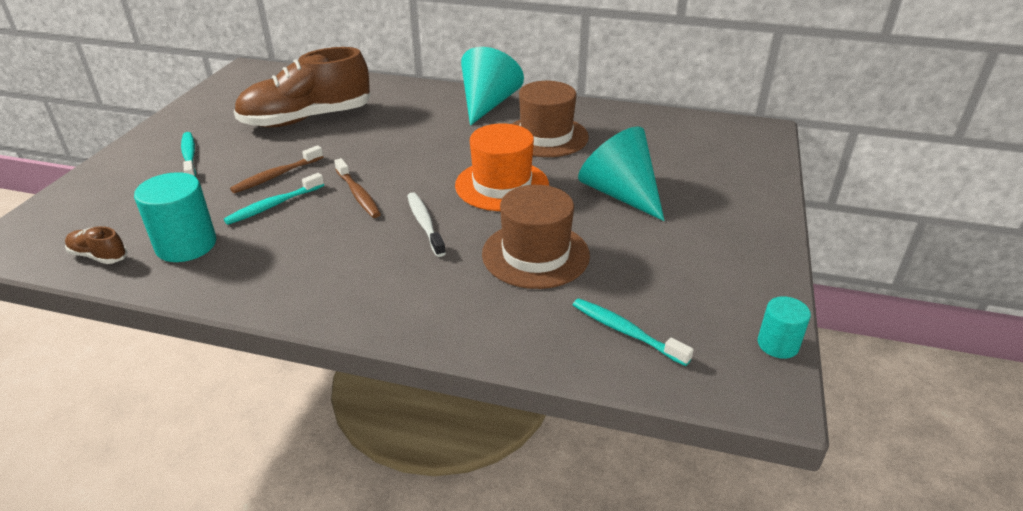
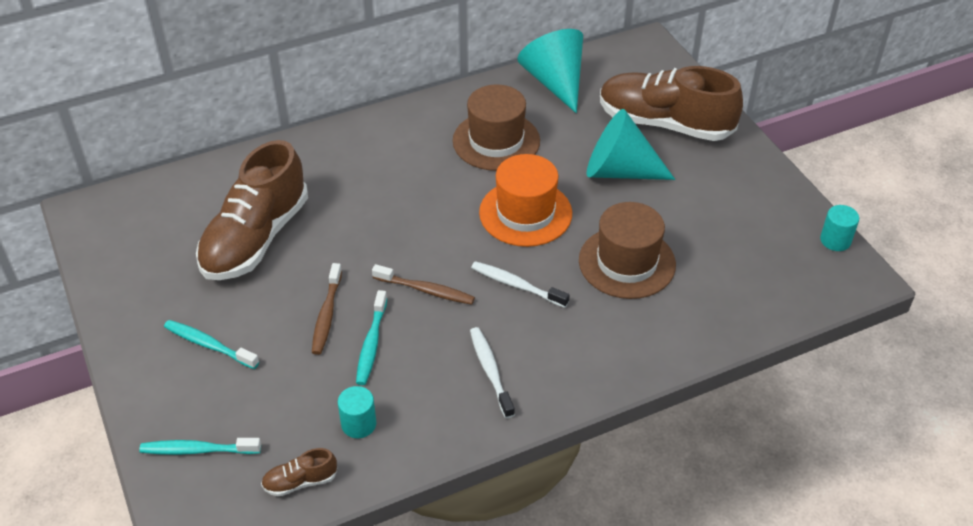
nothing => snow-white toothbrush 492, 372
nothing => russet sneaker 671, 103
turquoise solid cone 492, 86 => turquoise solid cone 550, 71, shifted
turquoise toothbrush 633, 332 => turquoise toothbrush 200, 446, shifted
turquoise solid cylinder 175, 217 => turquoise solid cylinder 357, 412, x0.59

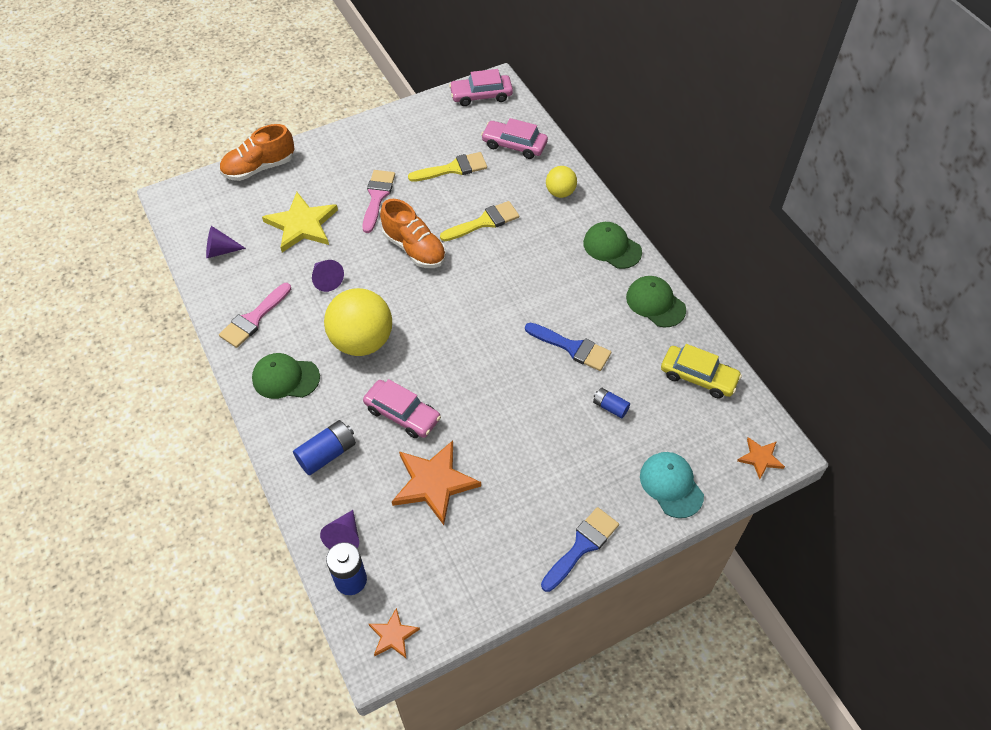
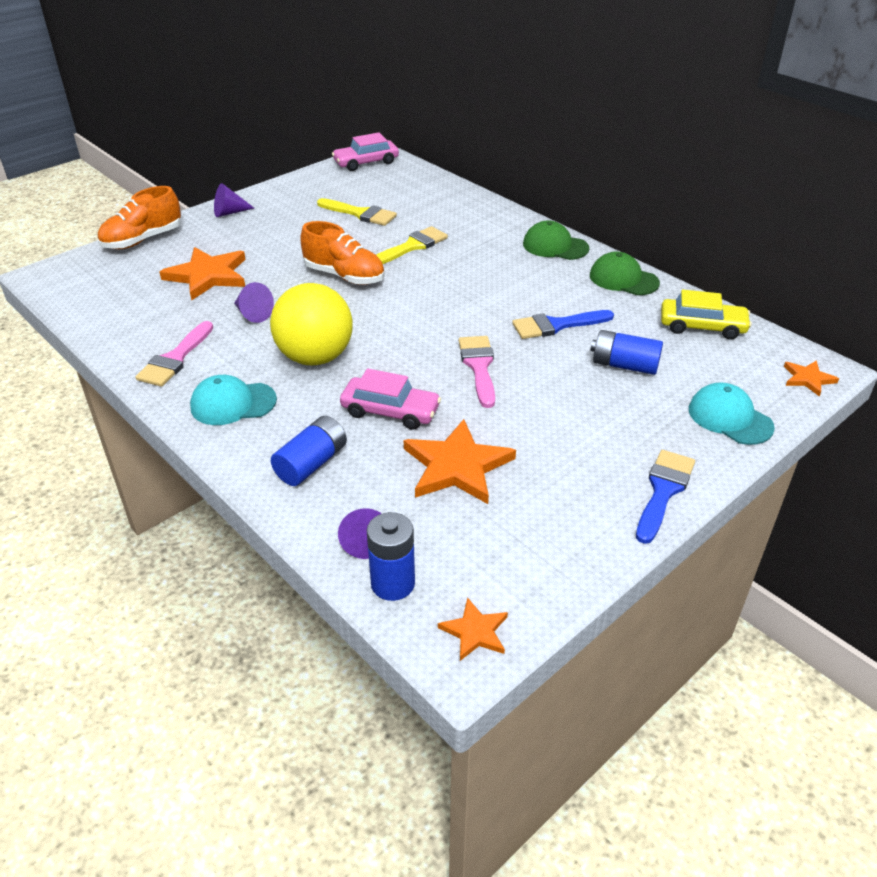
rose-pink car 514, 138 => nothing
bright yellow sphere 561, 182 => nothing
royal purple solid cone 226, 242 => royal purple solid cone 234, 200, shifted
rose-pink paint brush 378, 201 => rose-pink paint brush 477, 372, shifted
leaf-green baseball cap 286, 376 => turquoise baseball cap 233, 400
bright yellow star 300, 222 => orange star 203, 273
bright yellow paint brush 447, 167 => bright yellow paint brush 357, 212, 60 degrees clockwise
blue paint brush 568, 347 => blue paint brush 563, 324, 150 degrees clockwise
blue power cell 611, 403 => blue power cell 626, 352, x1.62

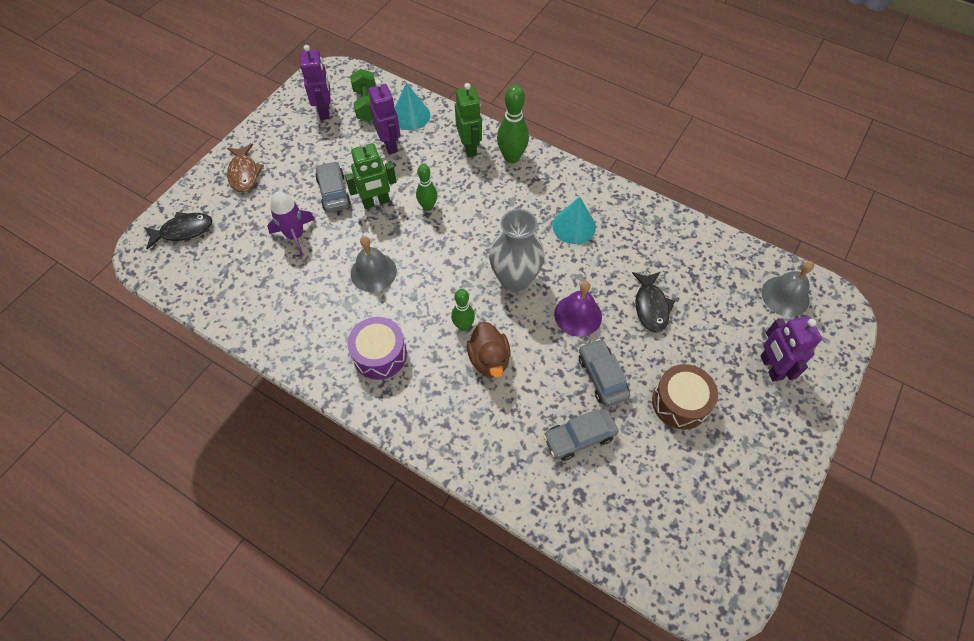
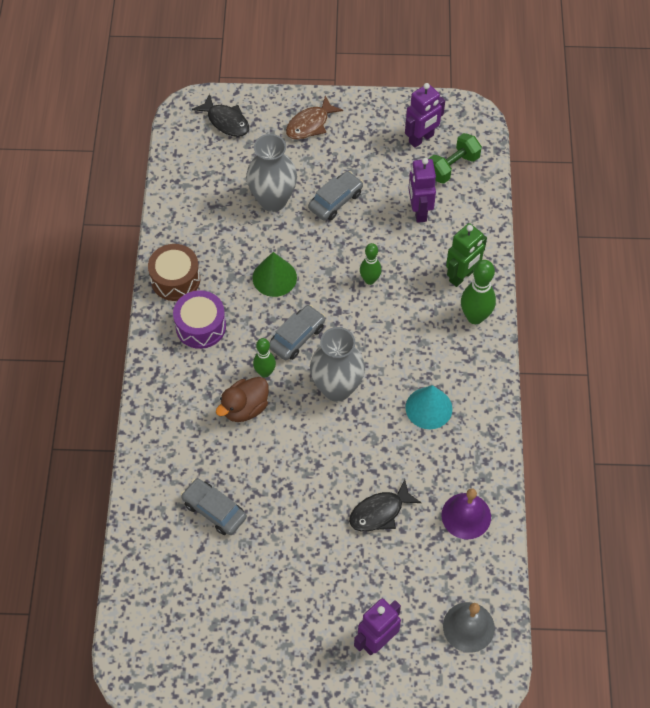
leaf-green toy robot 370, 174 => nothing
turquoise solid cone 412, 106 => nothing
royal purple school bell 578, 309 => royal purple school bell 466, 513, shifted
gray car 604, 373 => gray car 297, 332, shifted
russet snare drum 685, 397 => russet snare drum 174, 272, shifted
royal purple toy rocket 291, 224 => gray tall vase 271, 173
gray school bell 374, 264 => leaf-green solid cone 275, 274
royal purple toy robot 384, 117 => royal purple toy robot 422, 190, 135 degrees clockwise

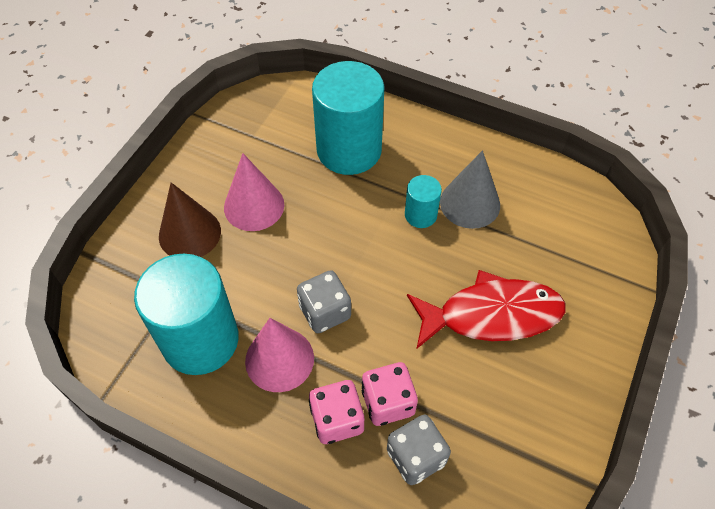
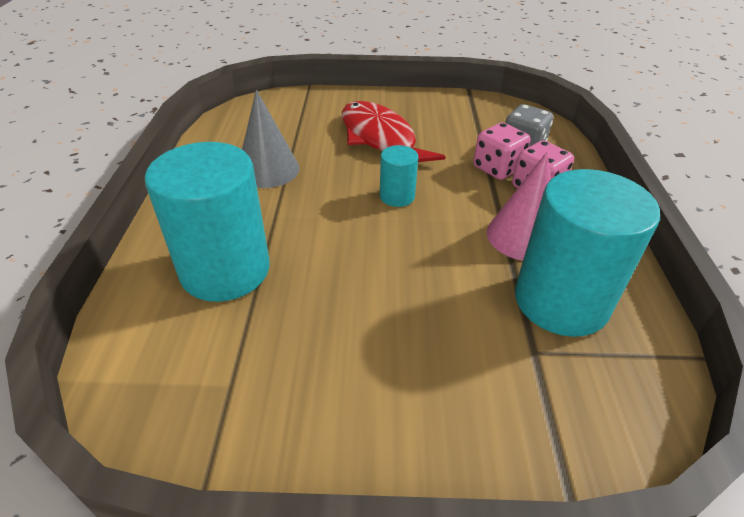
russet solid cone 190, 219 => nothing
rose-pink solid cone 254, 192 => nothing
gray die 324, 301 => nothing
turquoise solid cylinder 423, 201 => turquoise solid cylinder 399, 176, shifted

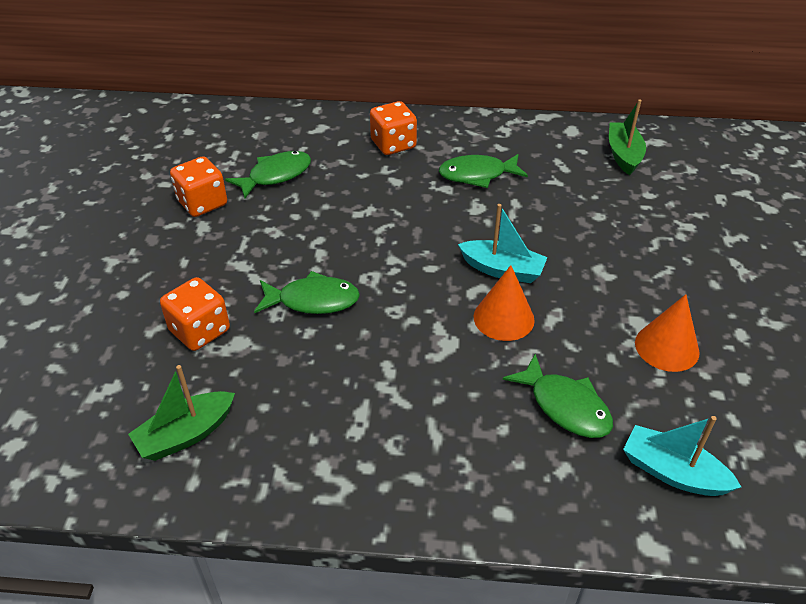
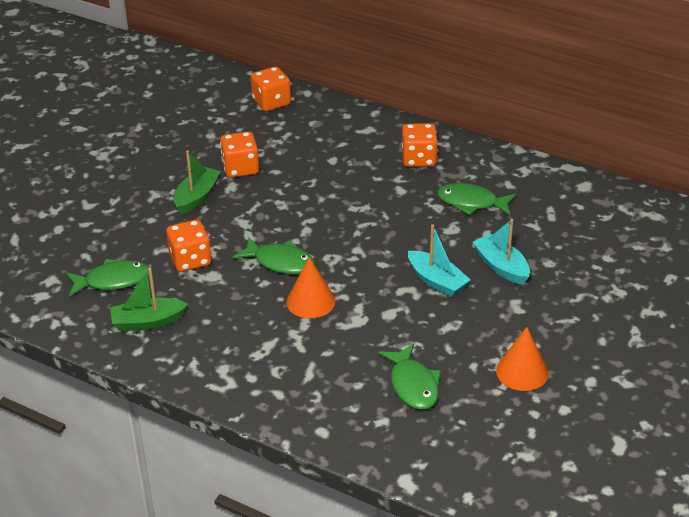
nothing => orange die 271, 89
leaf-green toy fish 268, 175 => leaf-green toy fish 107, 278, shifted
orange solid cone 504, 303 => orange solid cone 310, 287, shifted
leaf-green boat 627, 137 => leaf-green boat 197, 182, shifted
turquoise boat 682, 456 => turquoise boat 501, 252, shifted

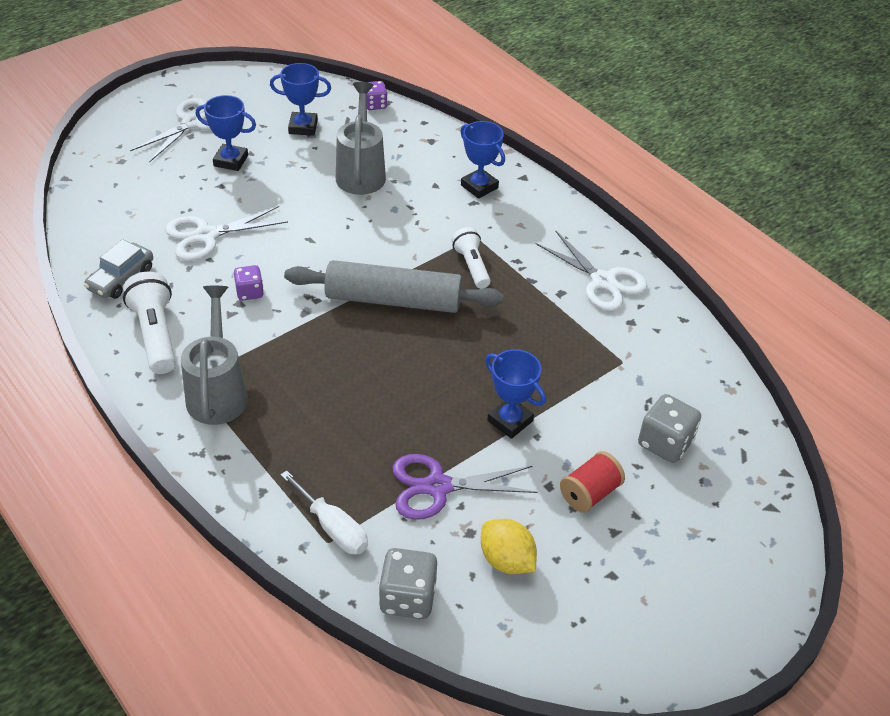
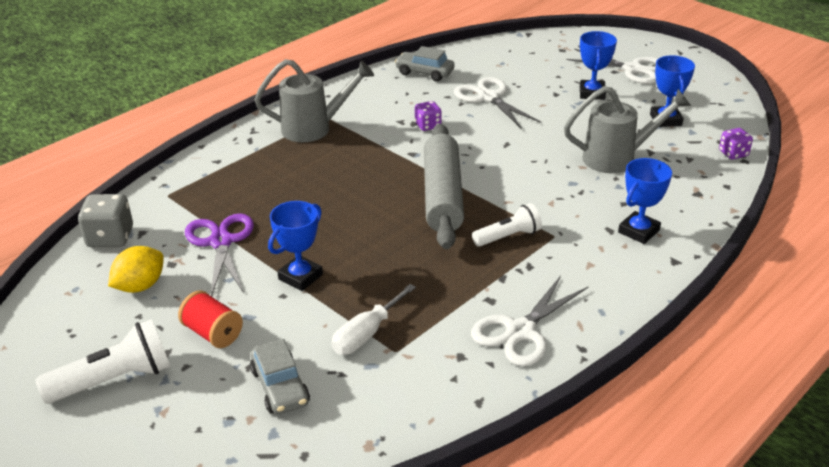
snow-white torch 149, 323 => snow-white torch 102, 361, shifted
snow-white flat screwdriver 324, 512 => snow-white flat screwdriver 373, 319, shifted
gray die 669, 428 => gray car 280, 377

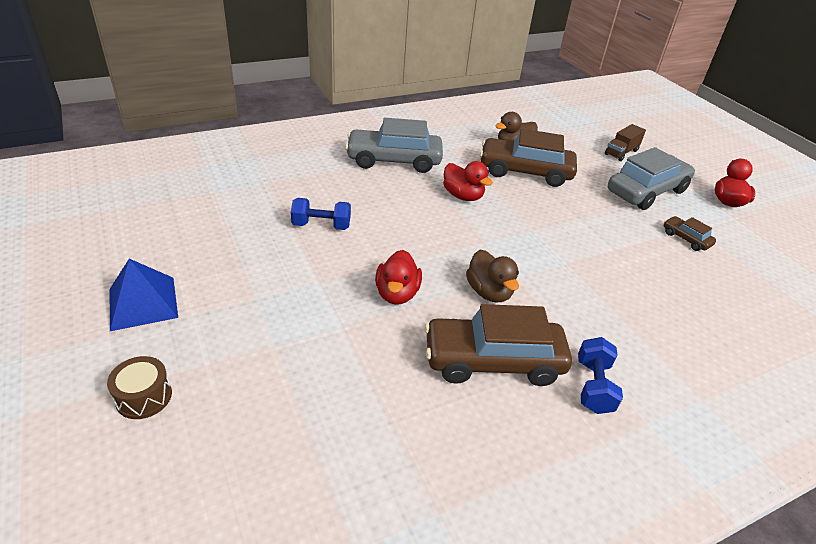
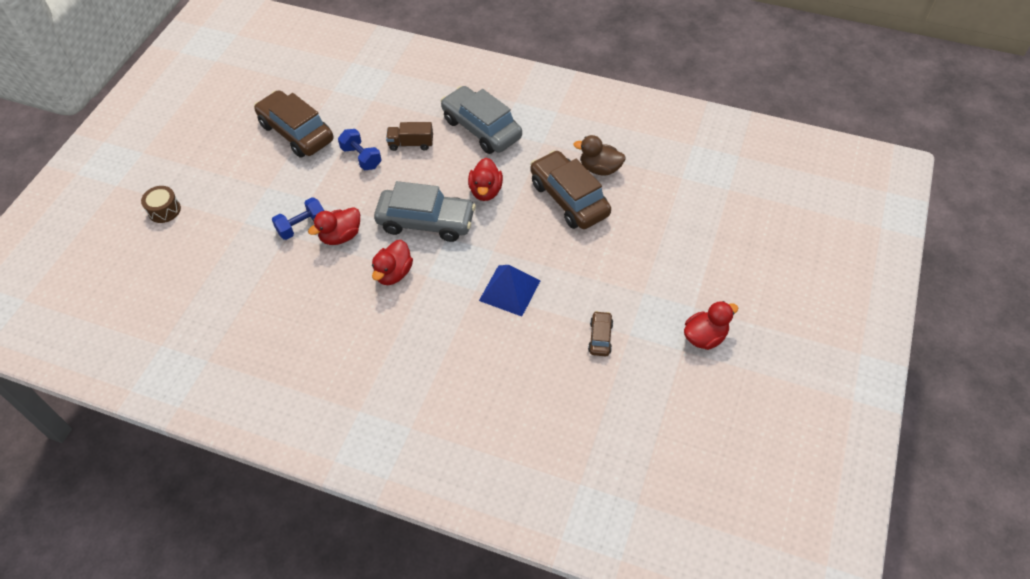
blue solid pyramid 144, 295 => blue solid pyramid 510, 291, shifted
russet car 498, 345 => russet car 293, 124, shifted
blue dumbbell 600, 375 => blue dumbbell 298, 218, shifted
russet lorry 625, 142 => russet lorry 409, 136, shifted
gray car 651, 178 => gray car 425, 211, shifted
russet toy duck 492, 276 => red toy duck 392, 262

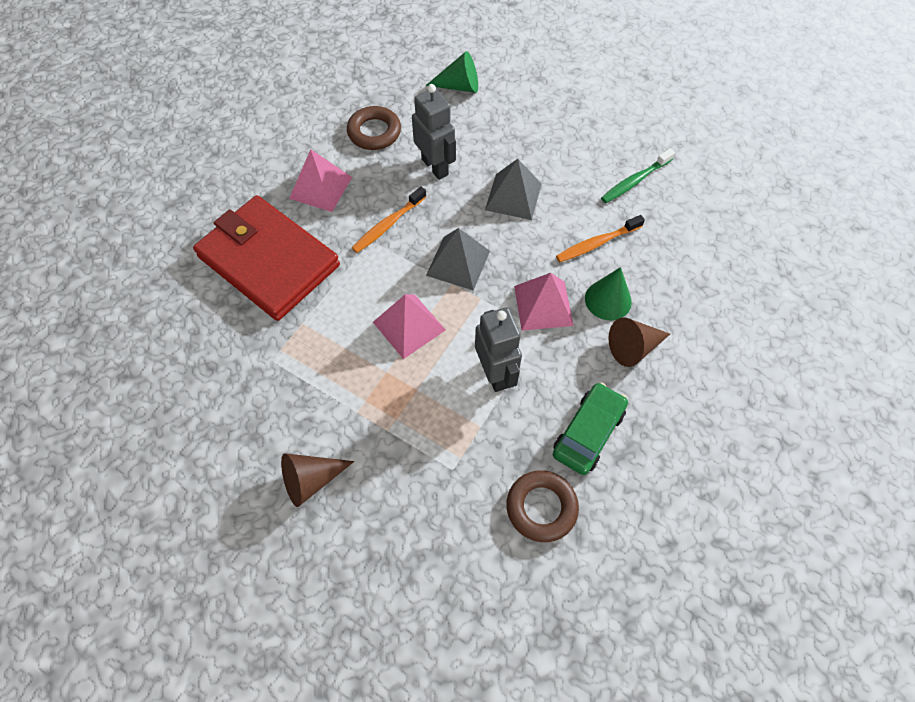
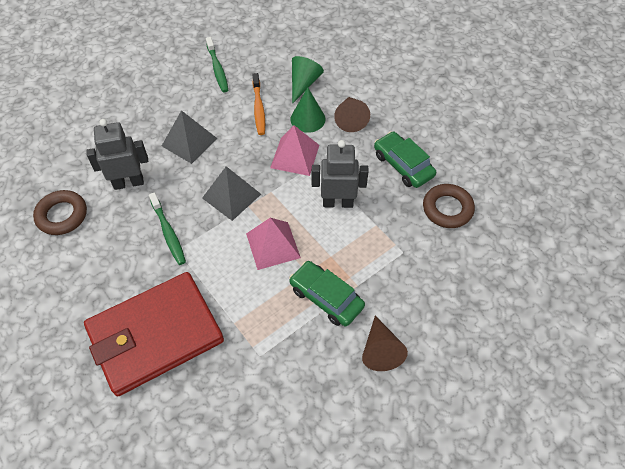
rose-pink solid pyramid 320, 180 => nothing
nothing => leaf-green car 327, 293
leaf-green solid cone 452, 72 => leaf-green solid cone 308, 80, shifted
orange toothbrush 389, 220 => leaf-green toothbrush 167, 228

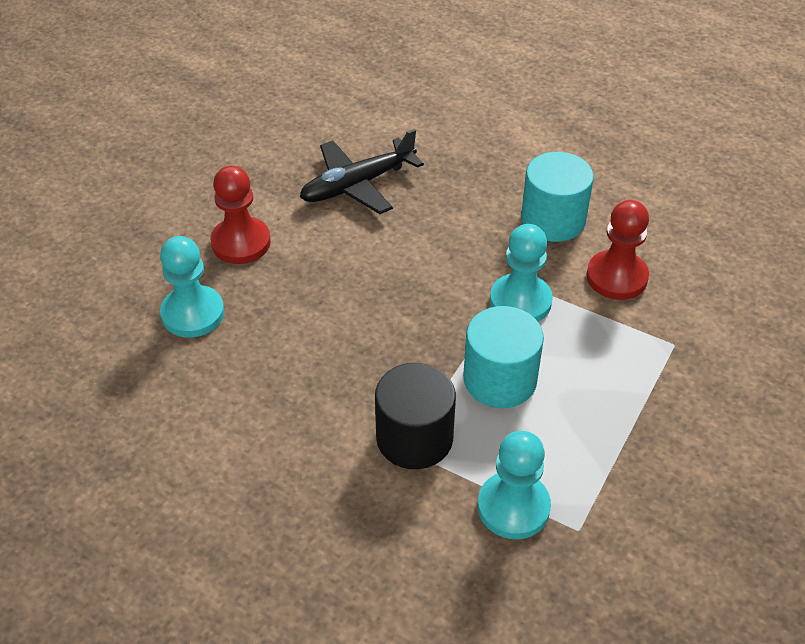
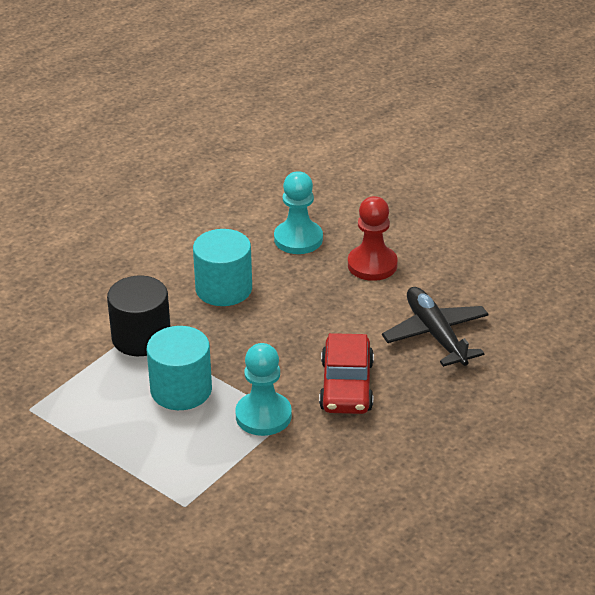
turquoise game pawn 514, 485 => nothing
red game pawn 617, 250 => nothing
nothing => red car 346, 373
turquoise solid cylinder 557, 197 => turquoise solid cylinder 222, 267, shifted

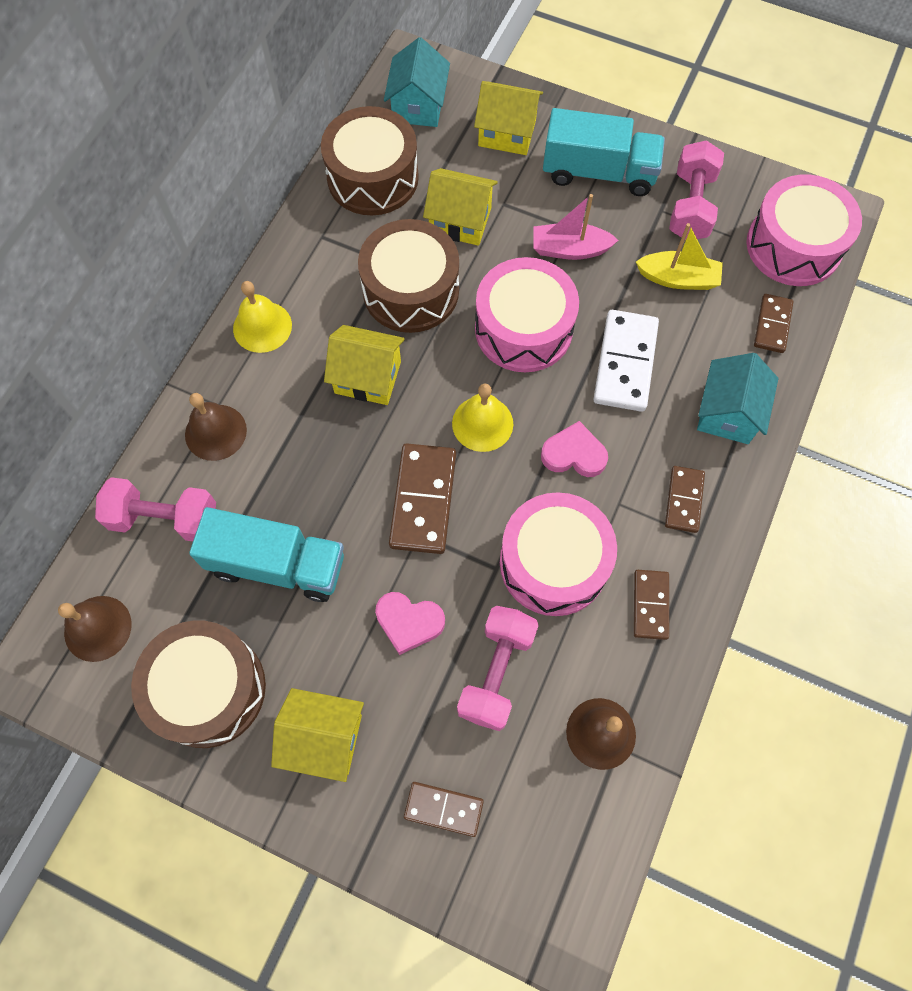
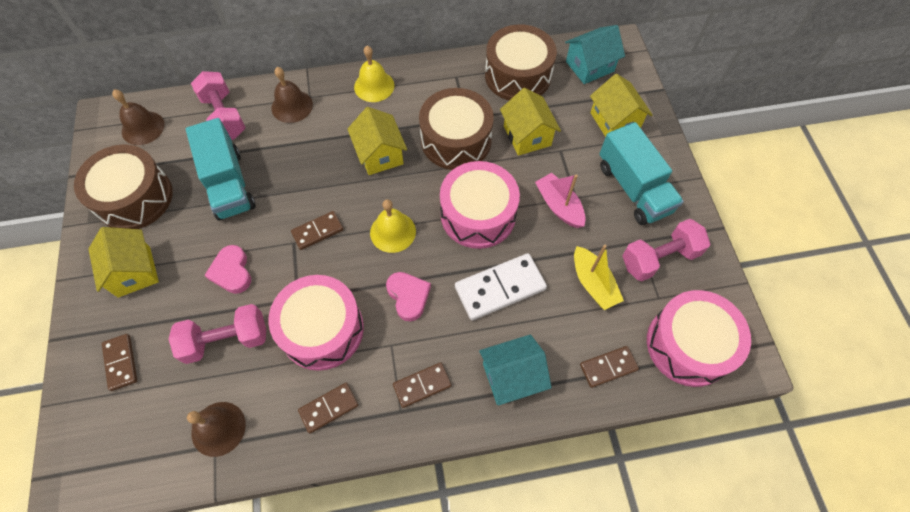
russet domino tile 422, 498 => russet domino tile 317, 230, x0.60

